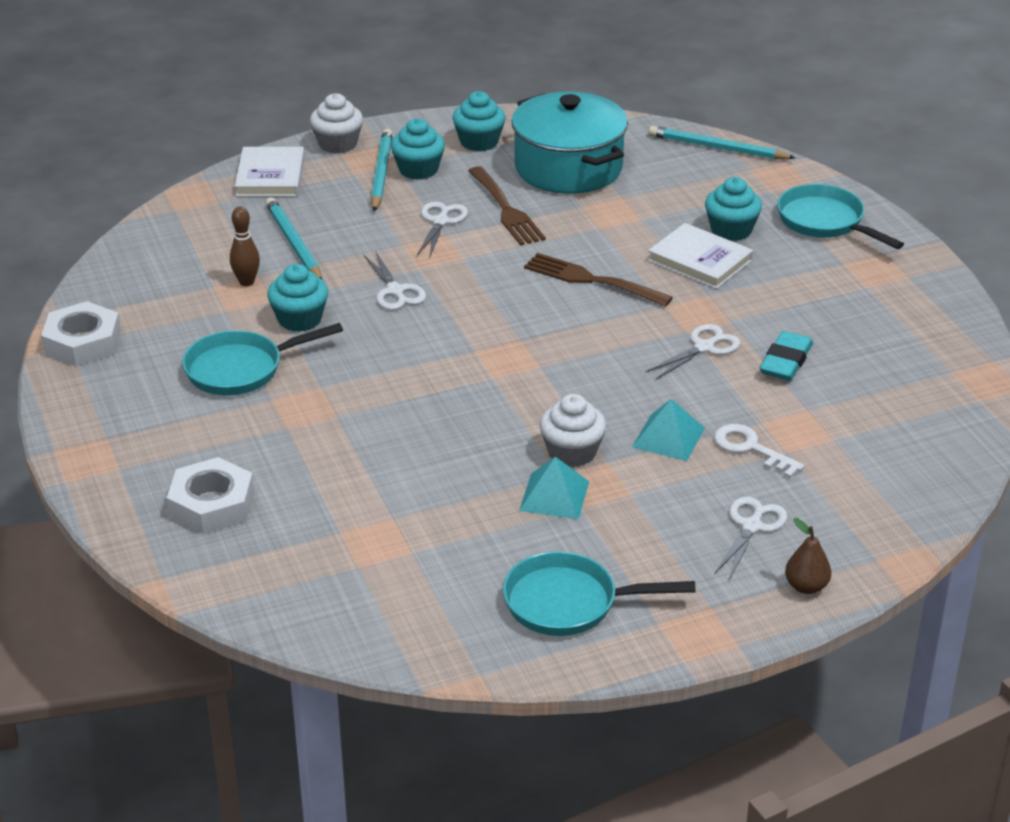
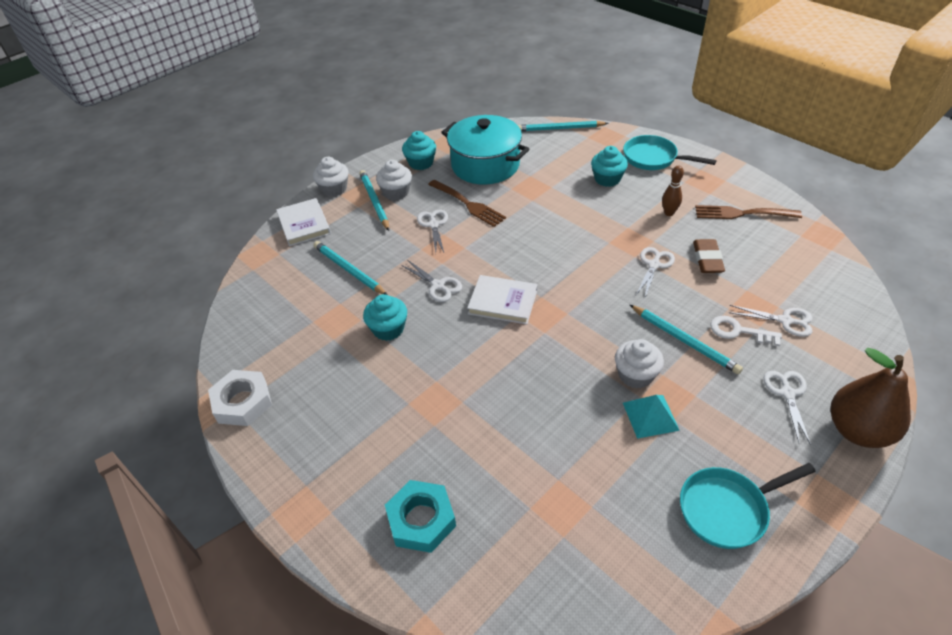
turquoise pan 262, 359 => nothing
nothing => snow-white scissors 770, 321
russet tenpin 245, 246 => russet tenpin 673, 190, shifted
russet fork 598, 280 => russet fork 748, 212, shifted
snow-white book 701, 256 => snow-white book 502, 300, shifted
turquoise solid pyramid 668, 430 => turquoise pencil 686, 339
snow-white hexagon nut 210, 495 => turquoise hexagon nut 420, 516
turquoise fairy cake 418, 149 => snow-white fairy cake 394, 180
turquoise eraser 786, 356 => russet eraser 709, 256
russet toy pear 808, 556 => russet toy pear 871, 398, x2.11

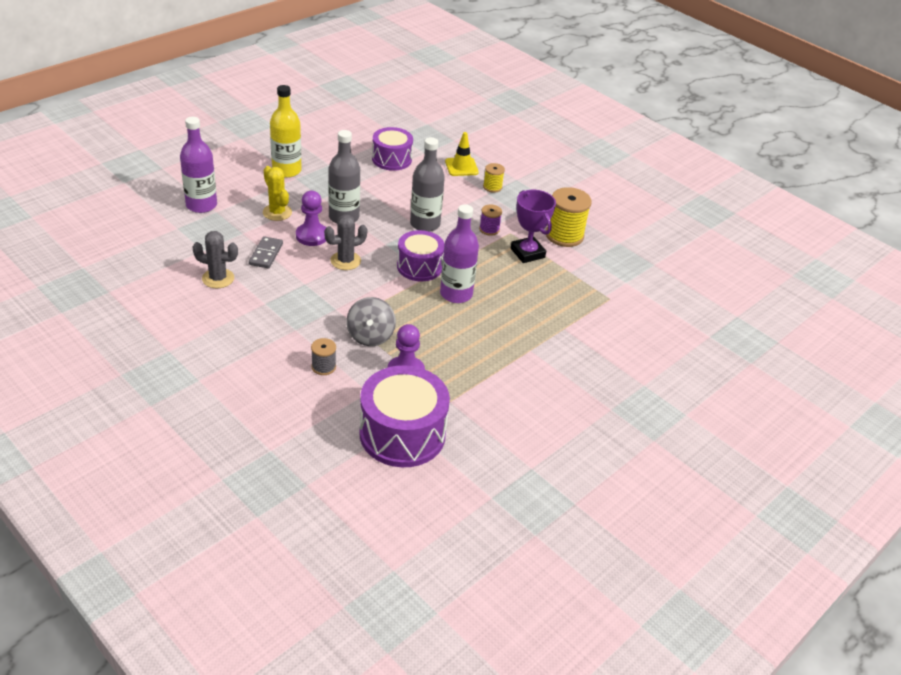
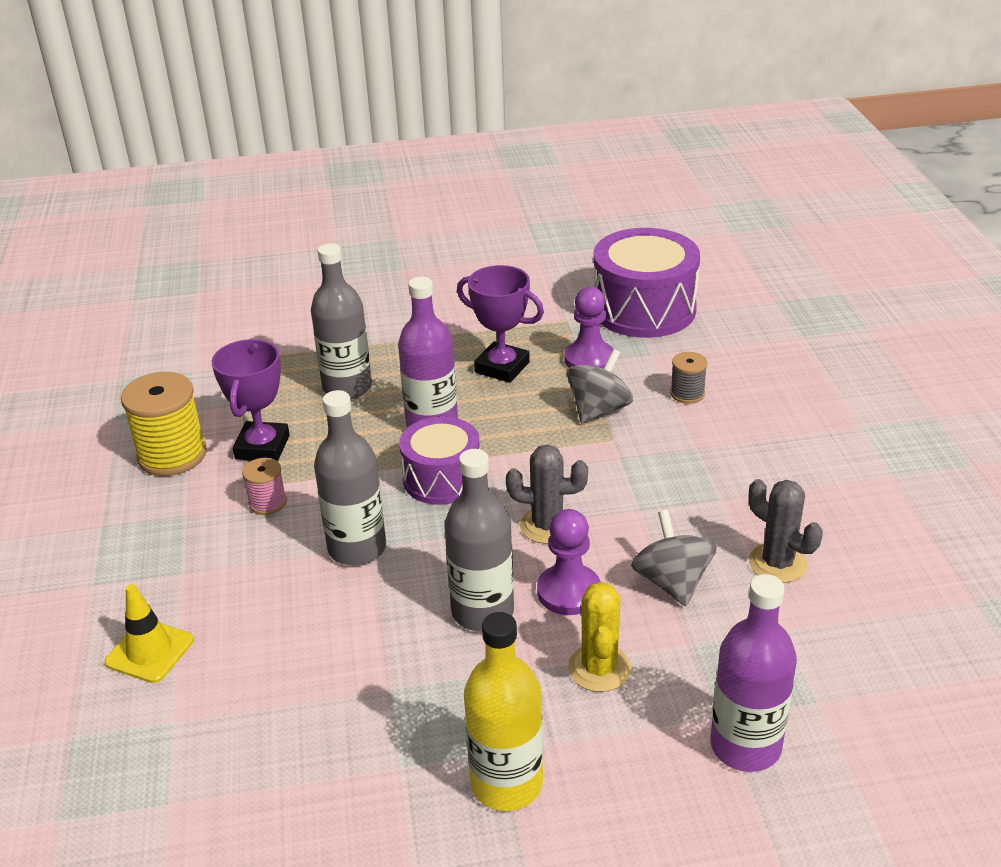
royal purple snare drum 392, 149 => nothing
bright yellow bobbin 494, 178 => nothing
nothing => gray flask 341, 321
nothing => royal purple trophy 500, 324
gray domino tile 266, 252 => gray spinning top 674, 558
royal purple bobbin 490, 220 => rose-pink bobbin 264, 486

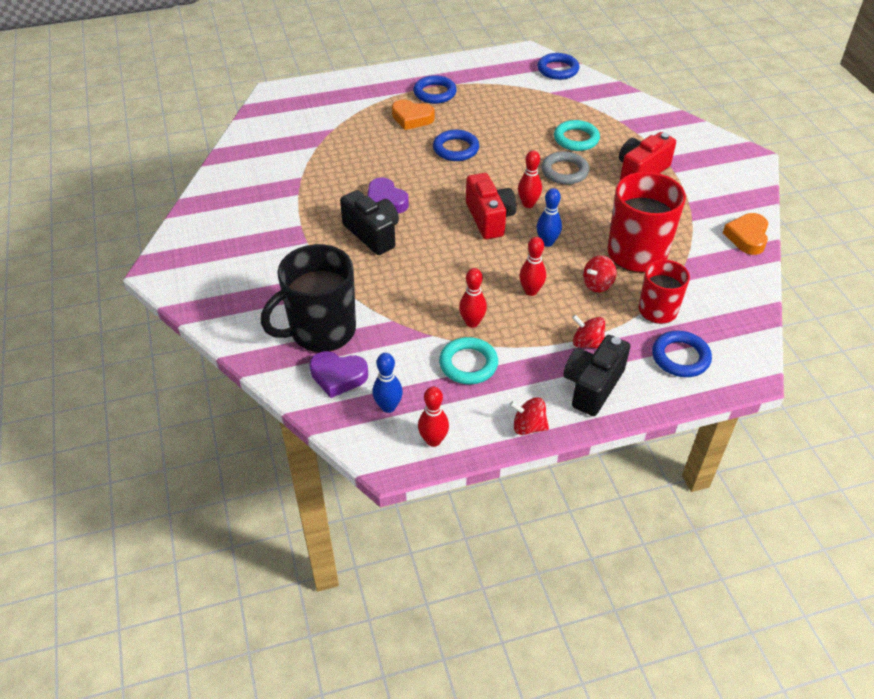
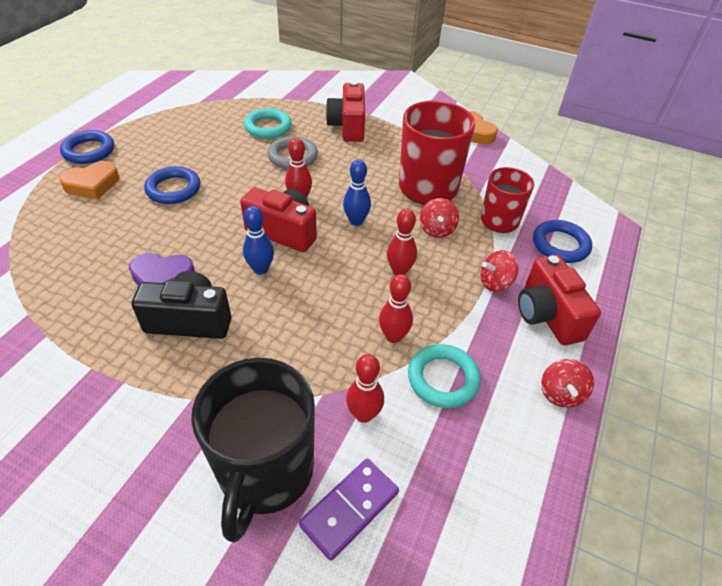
blue hoop 558, 66 => nothing
blue tenpin 388, 383 => blue tenpin 258, 240, shifted
red tenpin 433, 417 => red tenpin 365, 388, shifted
royal purple love heart 339, 374 => royal purple domino tile 349, 510
ebony photo camera 597, 375 => red photo camera 559, 300
red spinning top 529, 416 => red spinning top 567, 383, 45 degrees counterclockwise

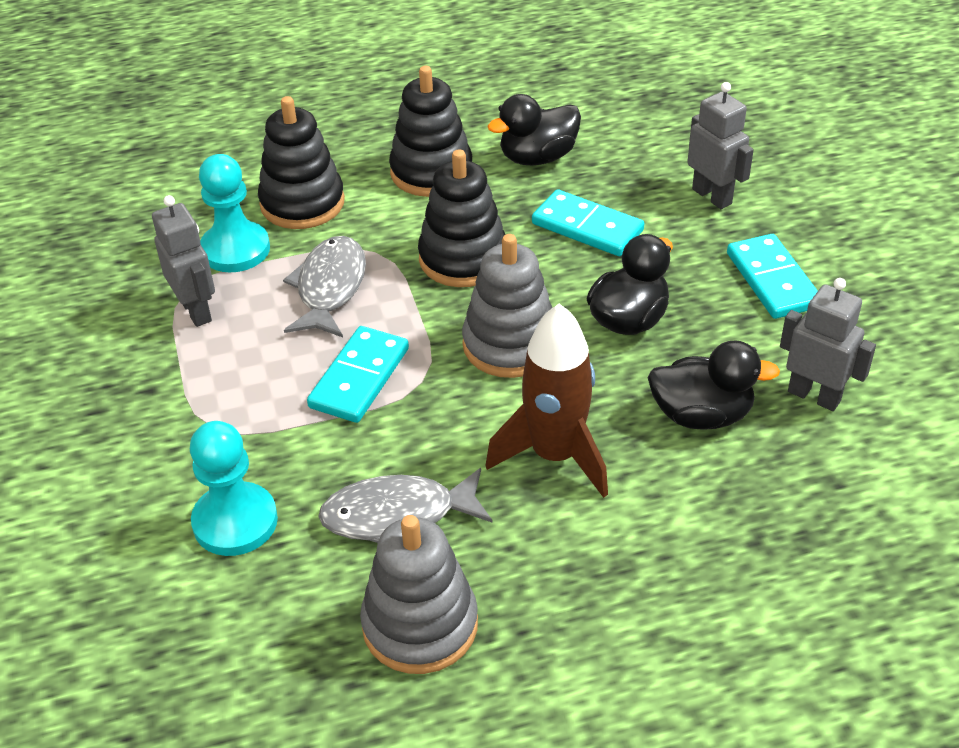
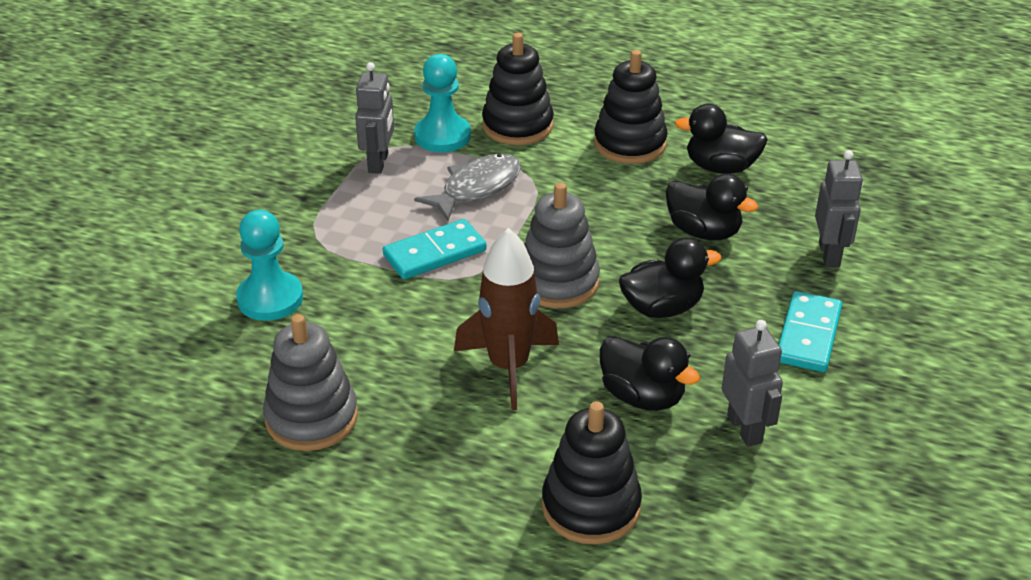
gray toy fish 405, 505 => nothing
ebony stacking rings 461, 218 => ebony stacking rings 592, 473, shifted
turquoise domino tile 588, 222 => ebony toy duck 712, 207

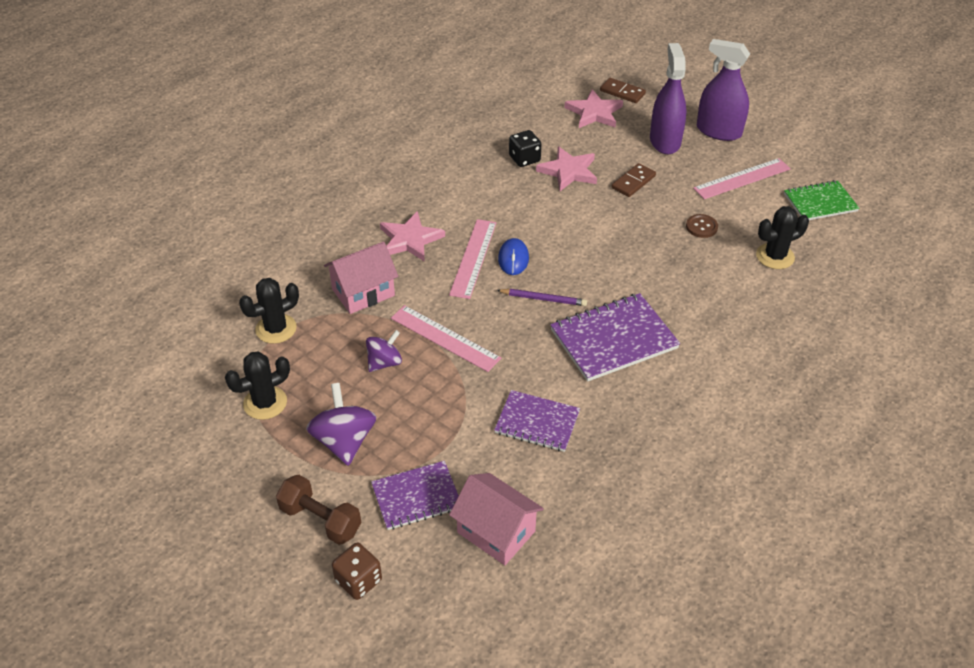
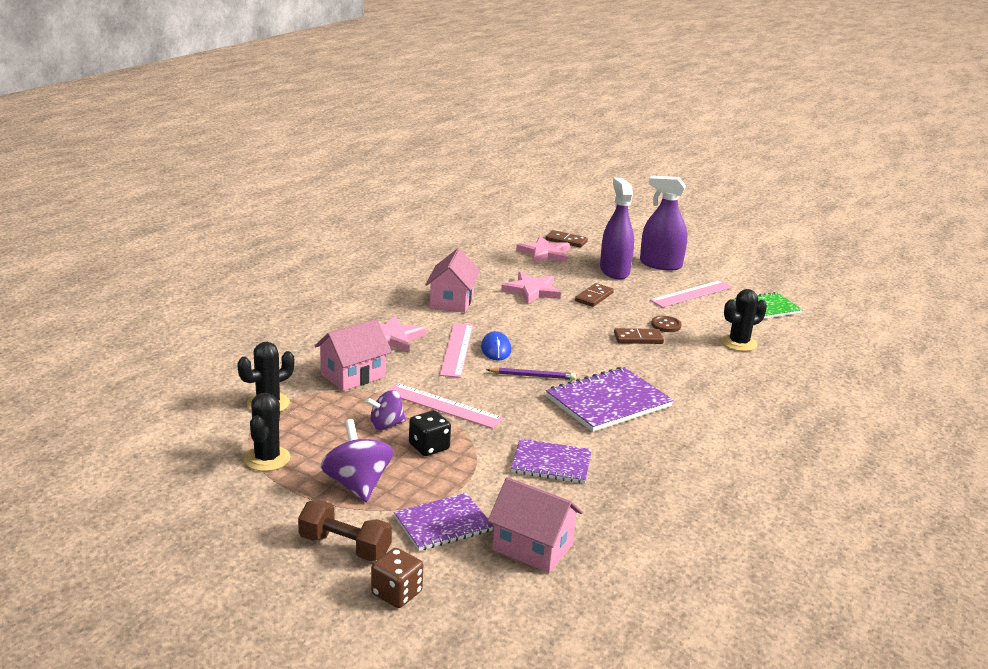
nothing => rose-pink toy house 452, 280
nothing => russet domino tile 639, 336
ebony die 525, 148 => ebony die 430, 433, shifted
ebony prickly plant 257, 386 => ebony prickly plant 267, 432, 45 degrees counterclockwise
royal purple spinning top 384, 351 => royal purple spinning top 385, 410, 150 degrees counterclockwise

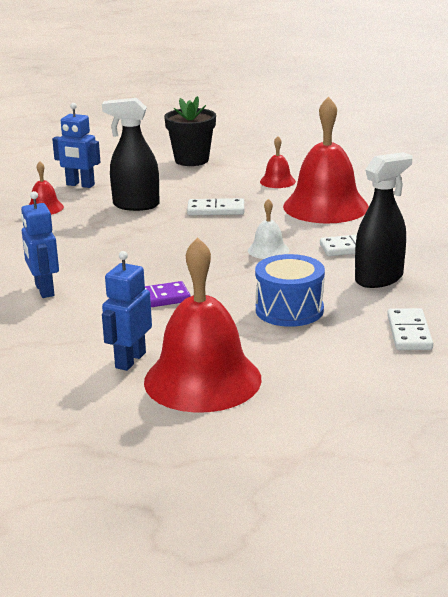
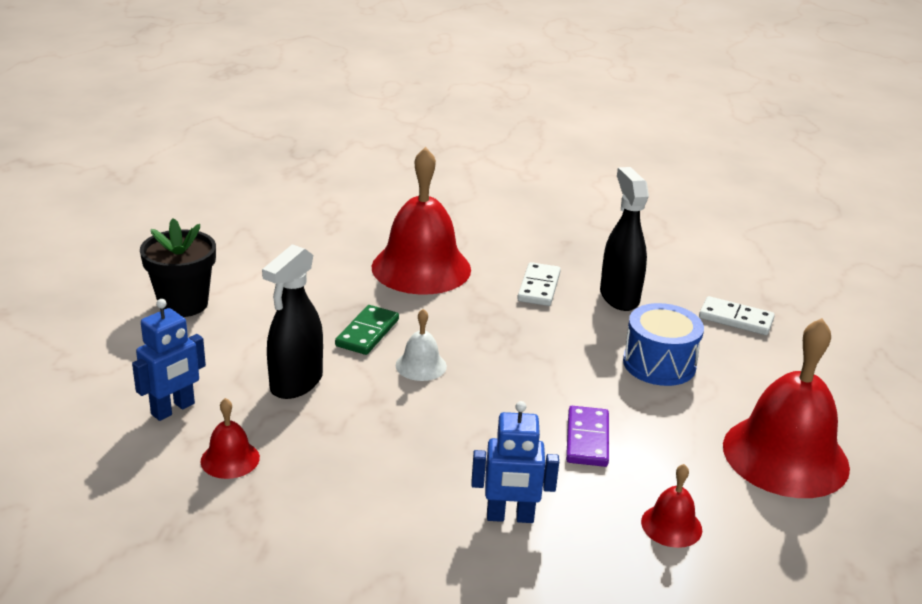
blue toy robot 127, 311 => nothing
snow-white school bell 268, 229 => snow-white school bell 421, 345, shifted
red school bell 278, 162 => red school bell 671, 506, shifted
snow-white domino tile 215, 206 => leaf-green domino tile 367, 330

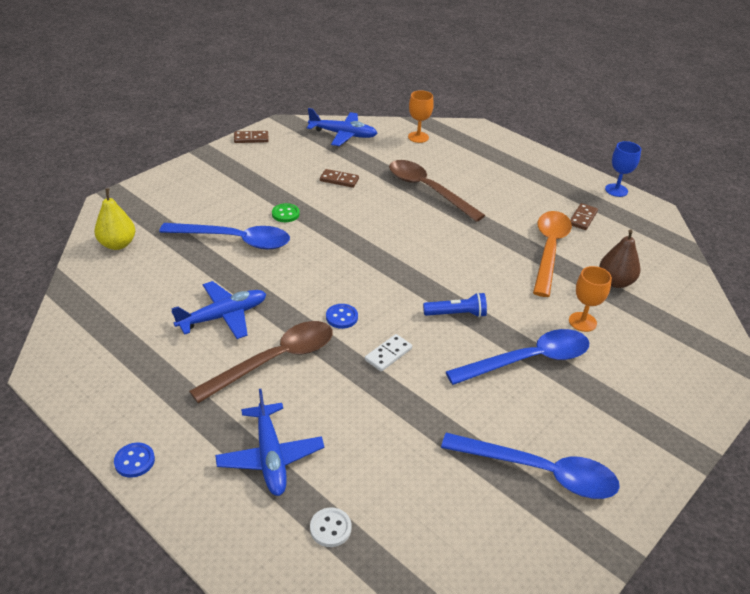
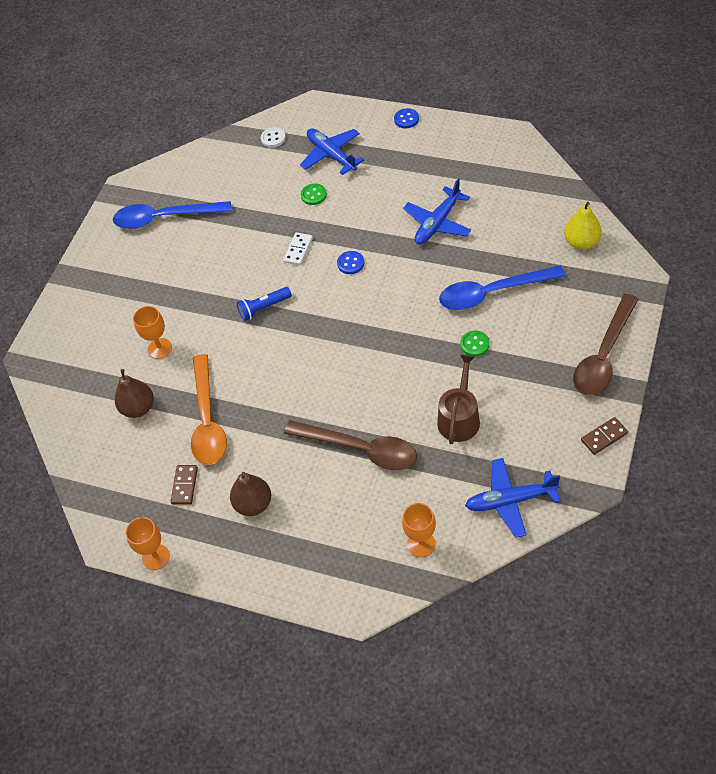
blue tablespoon 517, 357 => nothing
nothing => russet toy pear 250, 494
nothing => leaf-green shirt button 314, 194
russet tablespoon 261, 362 => russet tablespoon 606, 345, shifted
russet domino tile 339, 178 => russet sprinkling can 458, 399
blue wine glass 623, 169 => orange wine glass 147, 543

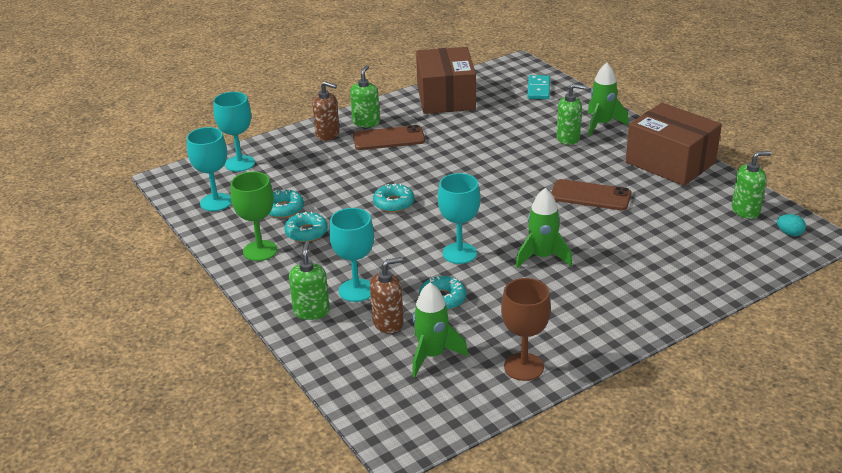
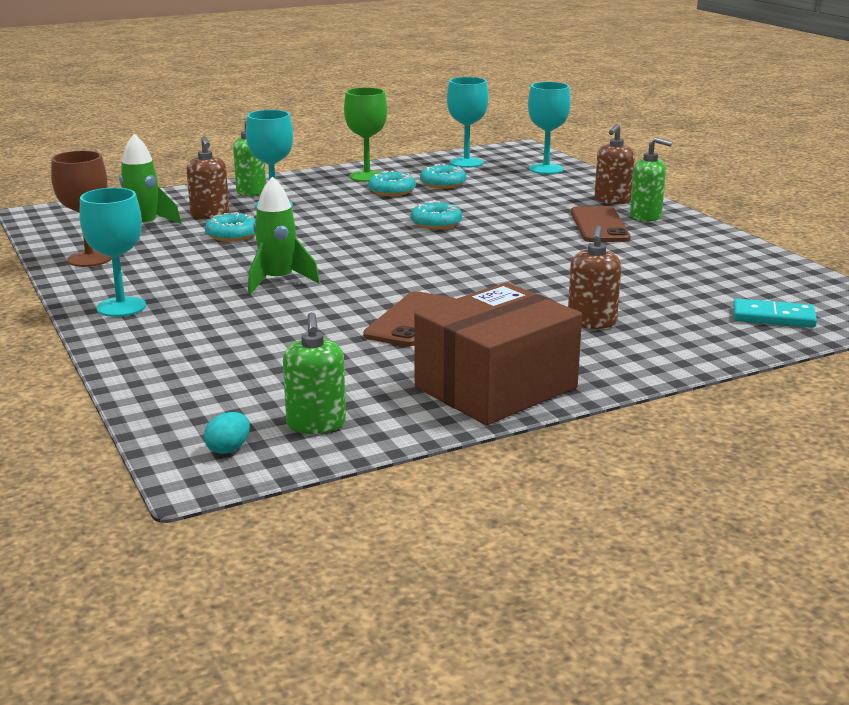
russet package 446, 80 => nothing
leaf-green toy rocket 608, 99 => nothing
turquoise wine glass 459, 218 => turquoise wine glass 112, 252, shifted
leaf-green pump bottle 571, 114 => russet pump bottle 594, 277

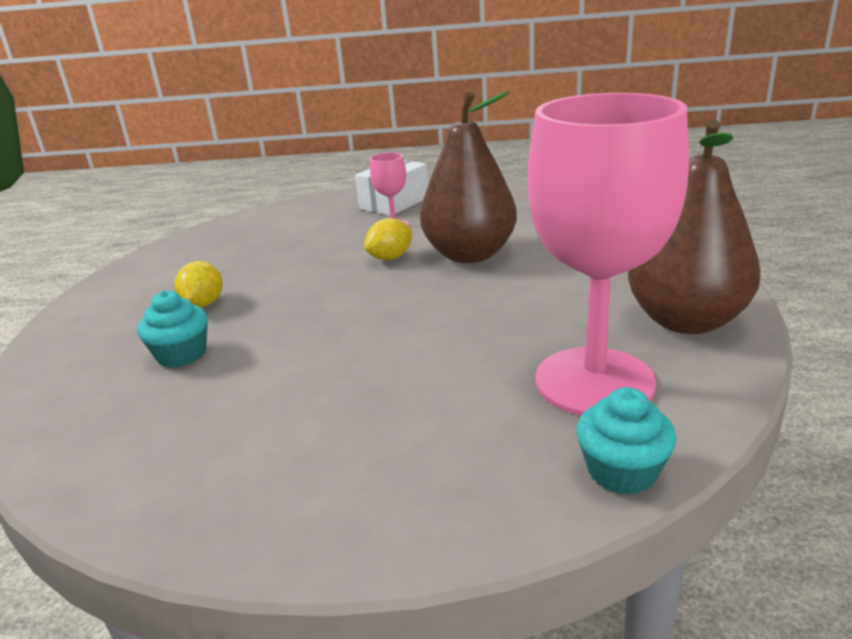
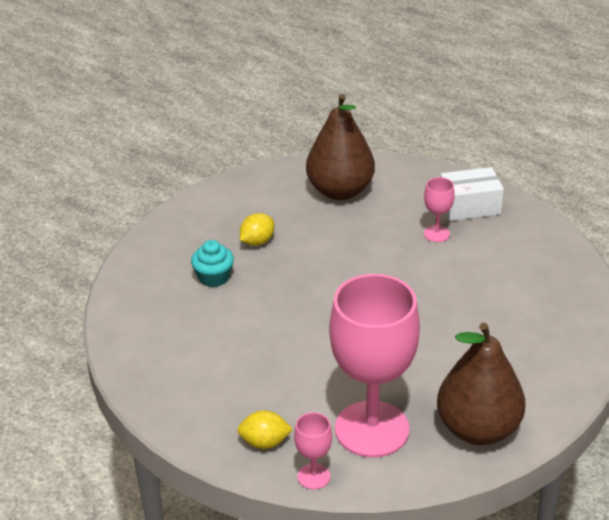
bright yellow lemon 388, 239 => bright yellow lemon 265, 429, shifted
russet toy pear 468, 177 => russet toy pear 340, 147, shifted
turquoise fairy cake 626, 441 => rose-pink wine glass 313, 451

